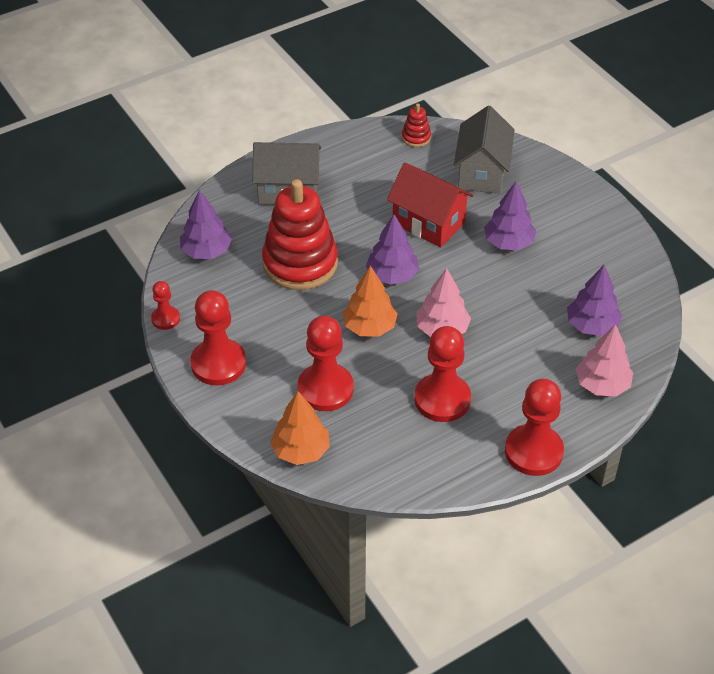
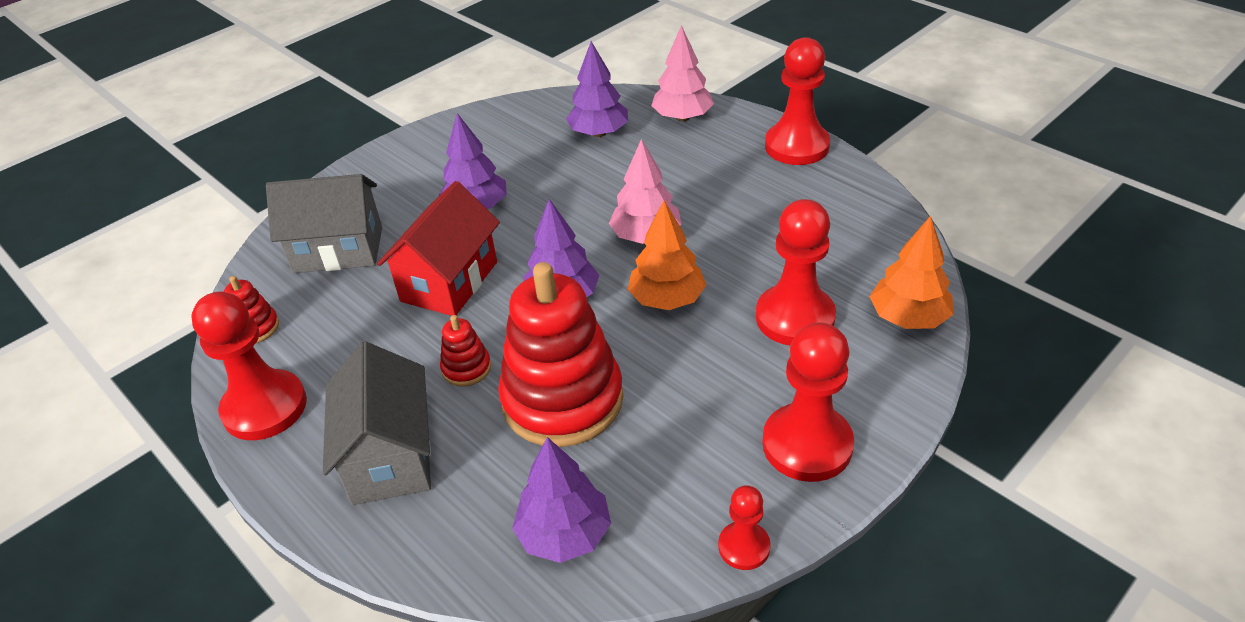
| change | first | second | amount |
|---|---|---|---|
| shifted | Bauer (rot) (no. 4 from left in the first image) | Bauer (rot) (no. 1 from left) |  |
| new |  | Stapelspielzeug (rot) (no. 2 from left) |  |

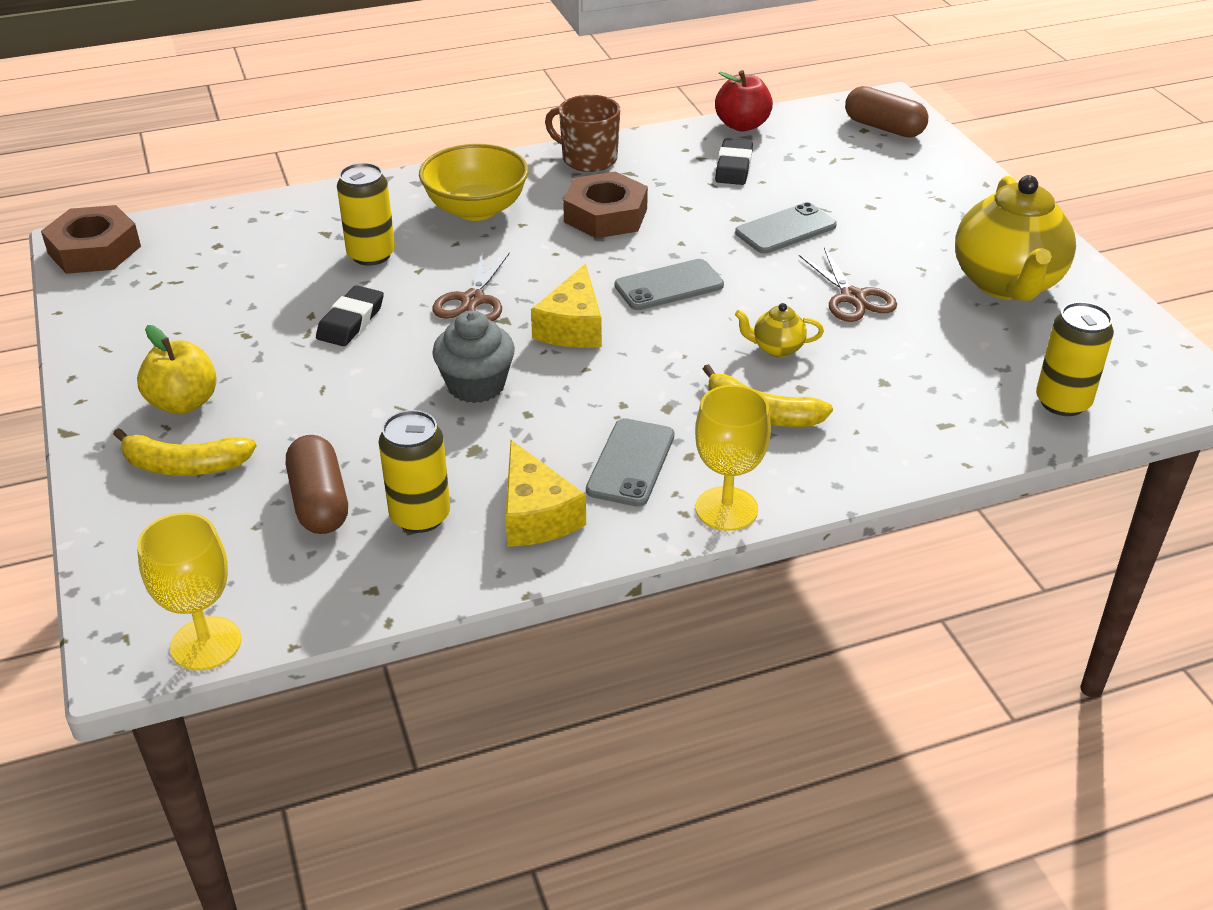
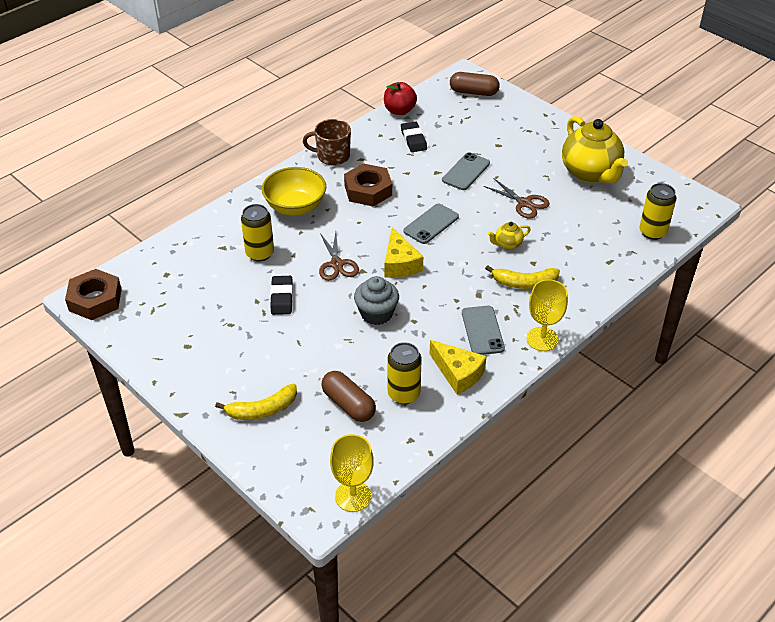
| change | first | second | amount |
|---|---|---|---|
| gone | Apfel (gelb) |  |  |

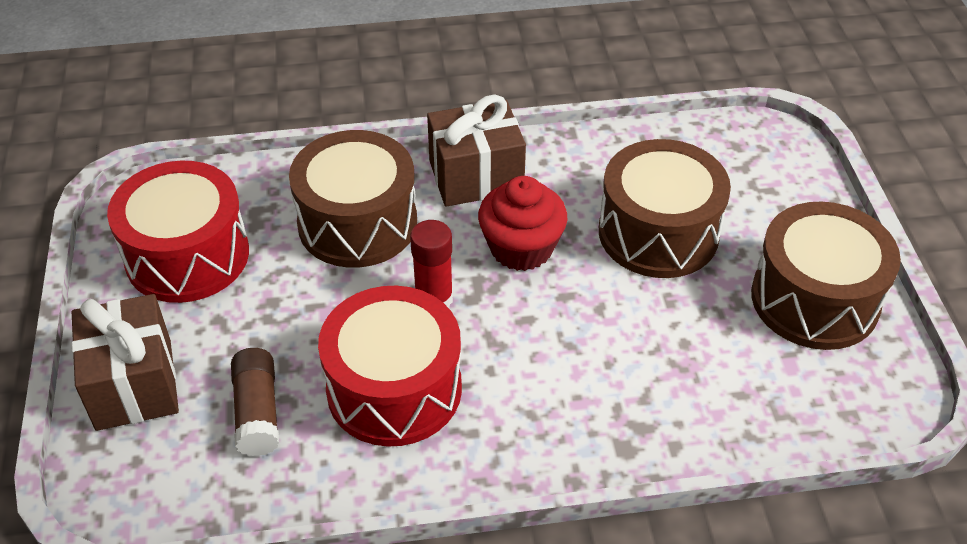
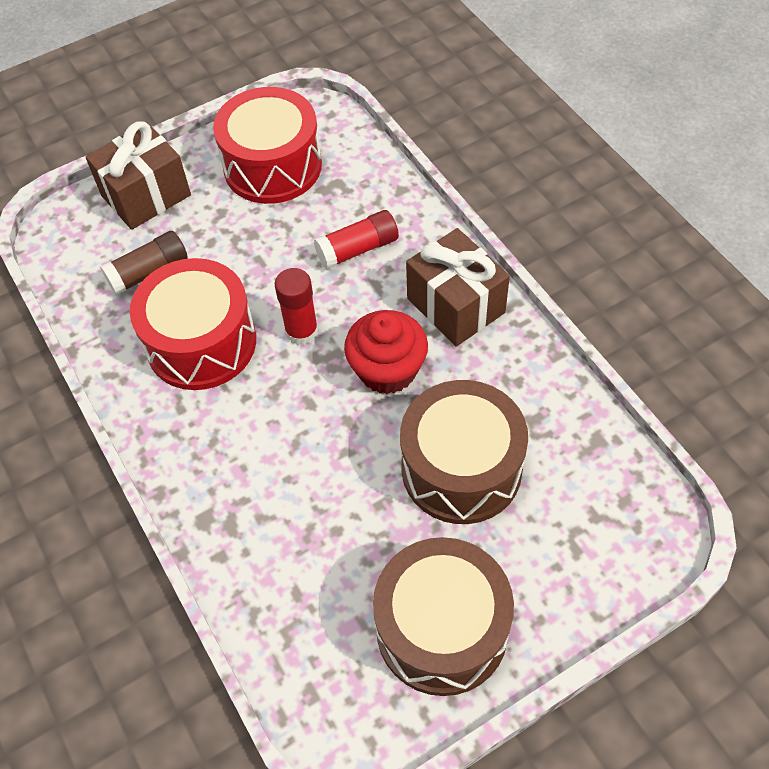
| change | first | second | amount |
|---|---|---|---|
| swapped | Trommel (braun) (no. 1 from left) | Klebestift (rot) (no. 2 from left) |  |

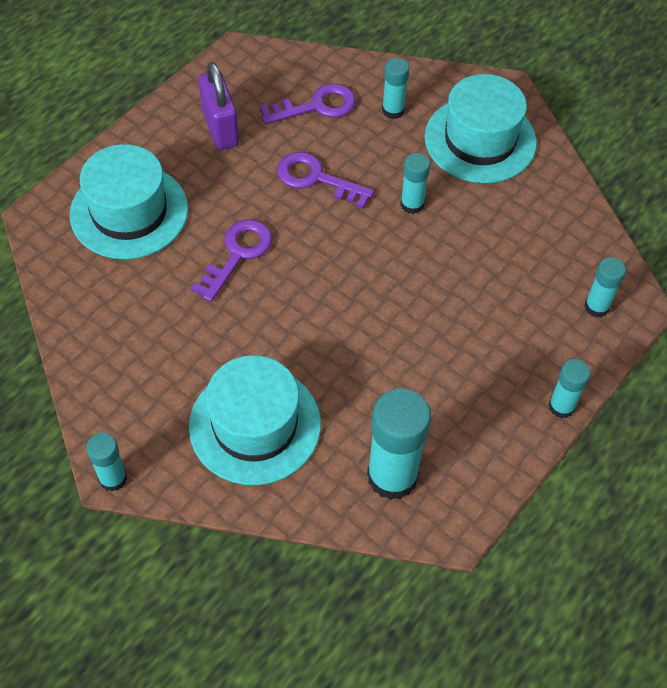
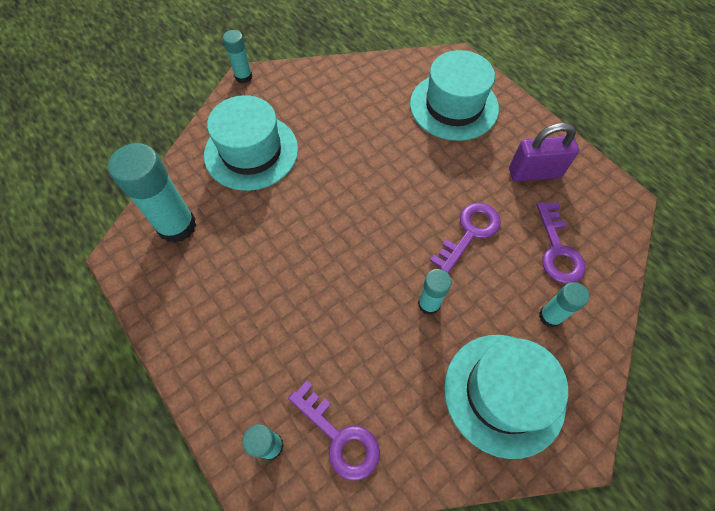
| change | first | second | amount |
|---|---|---|---|
| shifted | Schlüssel (lila) (no. 1 from left) |  |  |
| gone | Klebestift (türkis) (no. 5 from left) |  |  |

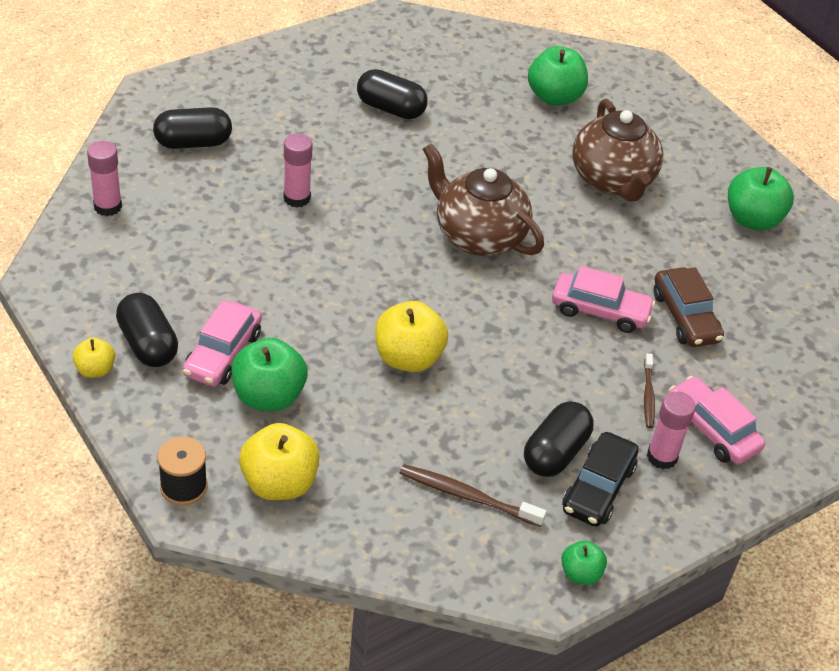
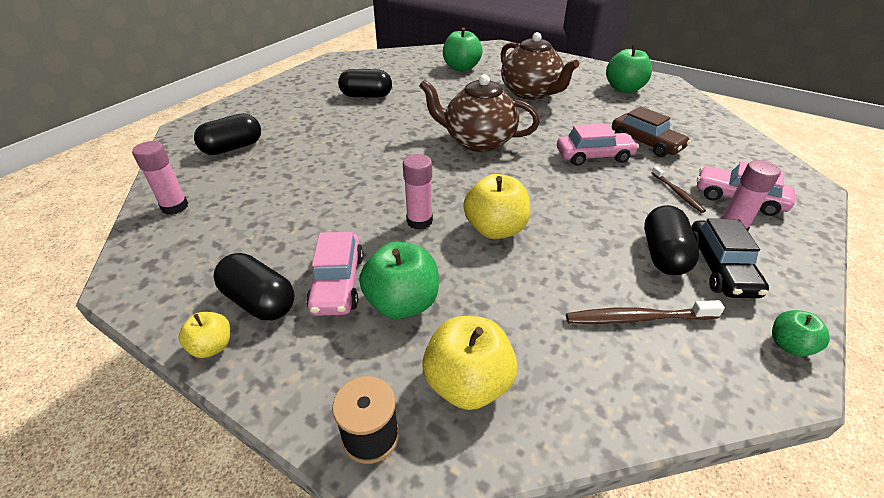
| change | first | second | amount |
|---|---|---|---|
| shifted | Klebestift (rosa) (no. 2 from left) |  |  |

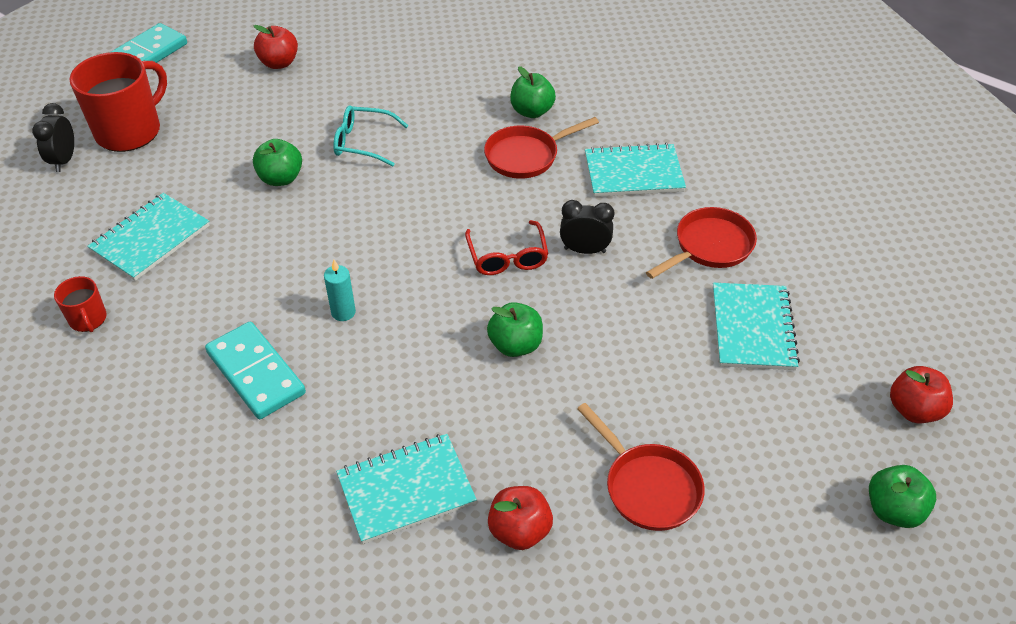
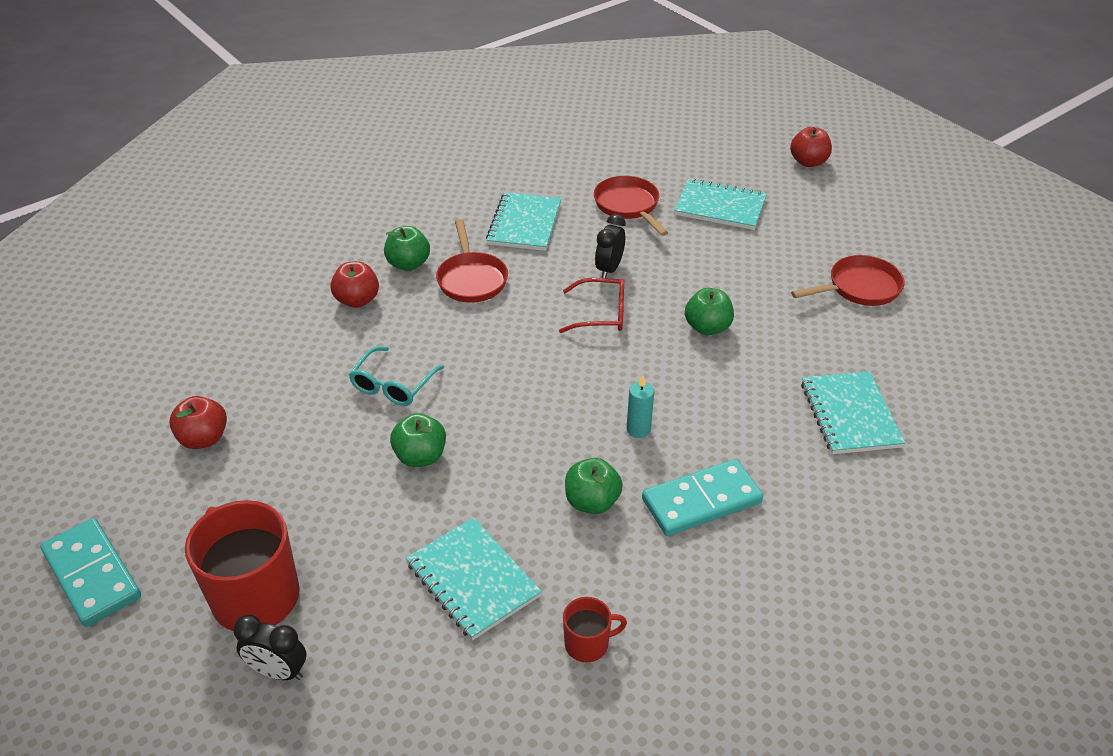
| change | first | second | amount |
|---|---|---|---|
| shifted | Apfel (rot) (no. 2 from left) |  |  |
| shifted | Apfel (grün) (no. 4 from left in the first image) | Apfel (grün) (no. 3 from left) |  |

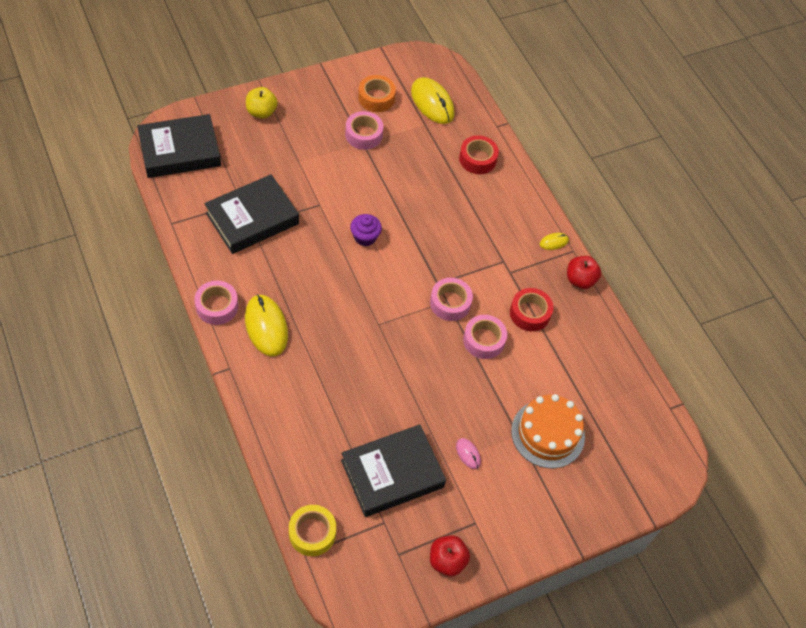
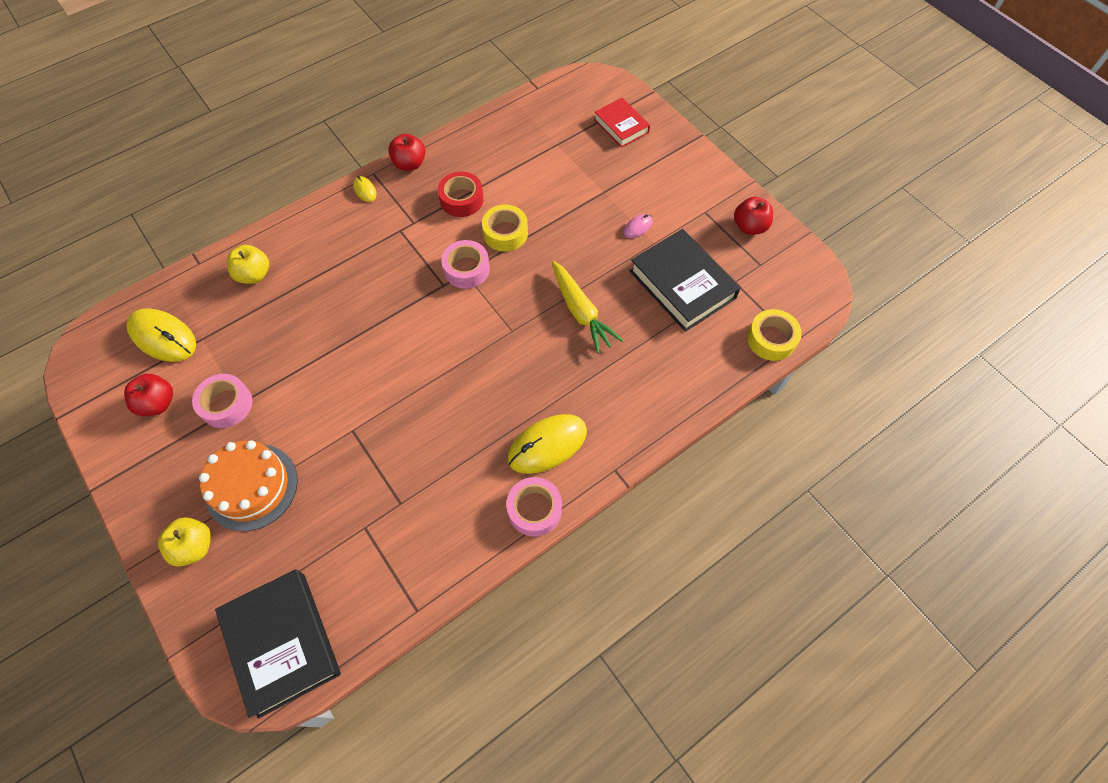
| change | first | second | amount |
|---|---|---|---|
| gone | Buch (schwarz) (no. 2 from left) |  |  |
| gone | Muffin (lila) |  |  |
| swapped | Klebeband (orange) | Apfel (rot) (no. 1 from left) |  |
| rotated | Computermaus (gelb) (no. 2 from left in the first image) | Computermaus (gelb) (no. 1 from left) | 75 degrees clockwise |
| swapped | Klebeband (rot) (no. 1 from left) | Apfel (gelb) (no. 2 from left) |  |
| repainted | Klebeband (rosa) (no. 4 from left) | Klebeband (gelb) (no. 1 from left) |  |
| shifted | Kuchen (orange) |  |  |
| new |  | Karotte (gelb) |  |
| new |  | Buch (rot) |  |

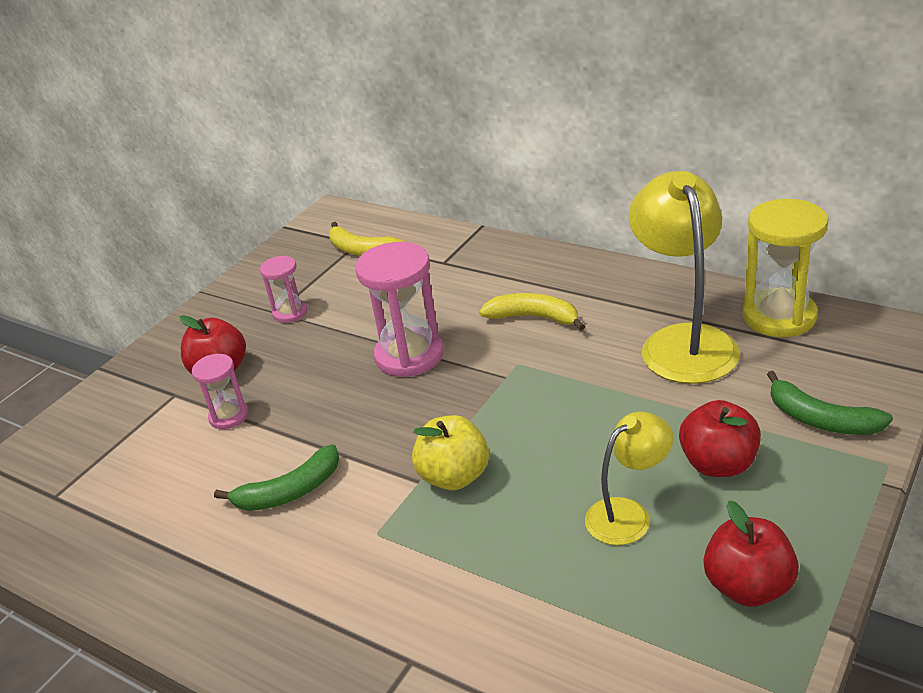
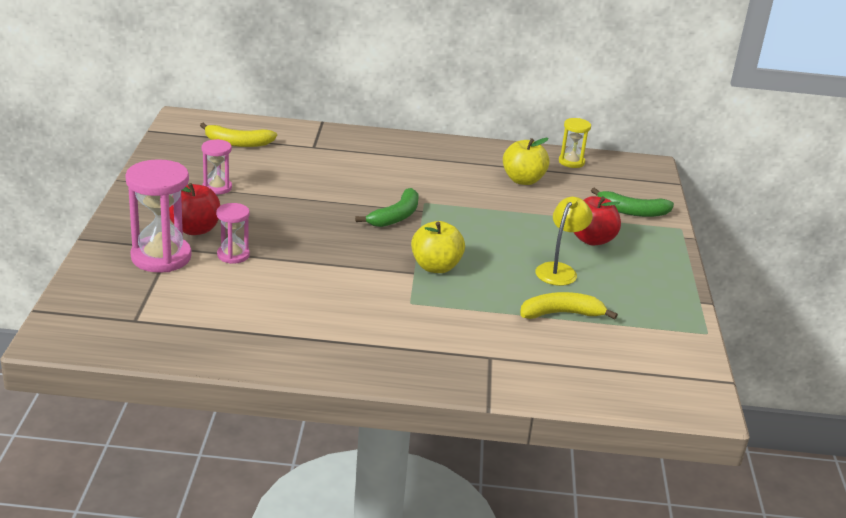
| change | first | second | amount |
|---|---|---|---|
| shifted | Banane (grün) (no. 1 from left) |  |  |
| shifted | Sanduhr (rosa) (no. 3 from left in the first image) | Sanduhr (rosa) (no. 1 from left) |  |
| shifted | Banane (gelb) (no. 2 from left) |  |  |
| swapped | Lampe (gelb) (no. 2 from left) | Apfel (gelb) (no. 2 from left) |  |
| gone | Apfel (rot) (no. 3 from left) |  |  |
| scaled | Sanduhr (gelb) |  | x0.55 |

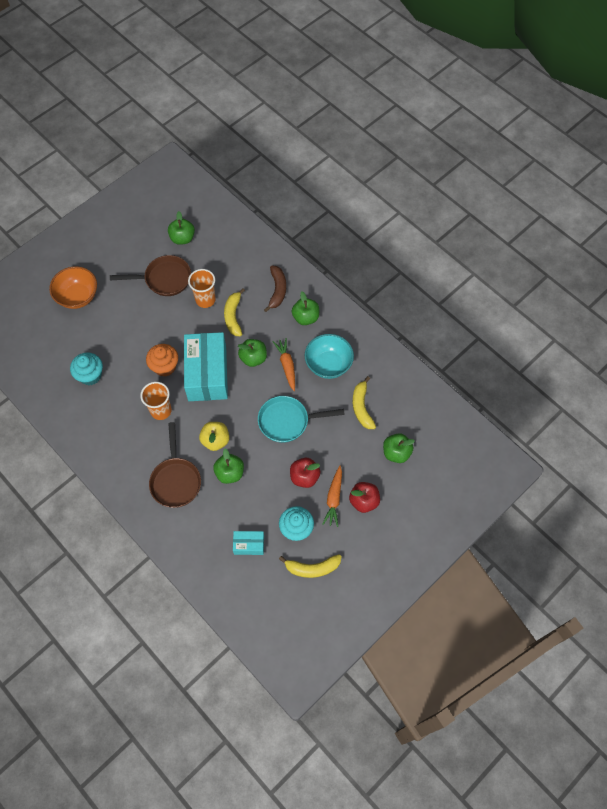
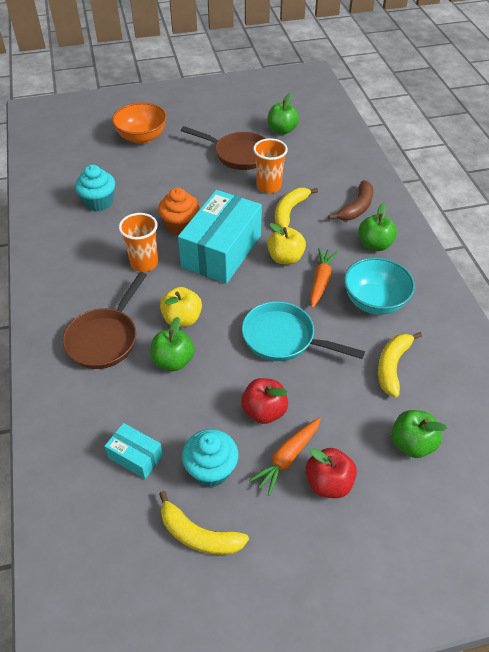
| change | first | second | amount |
|---|---|---|---|
| repainted | Apfel (grün) (no. 3 from left) | Apfel (gelb) (no. 2 from left) |  |

